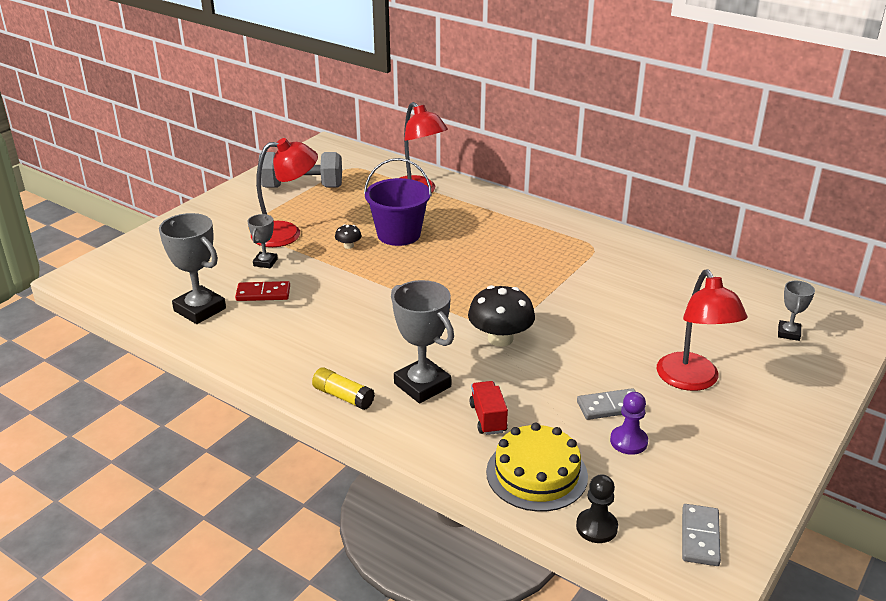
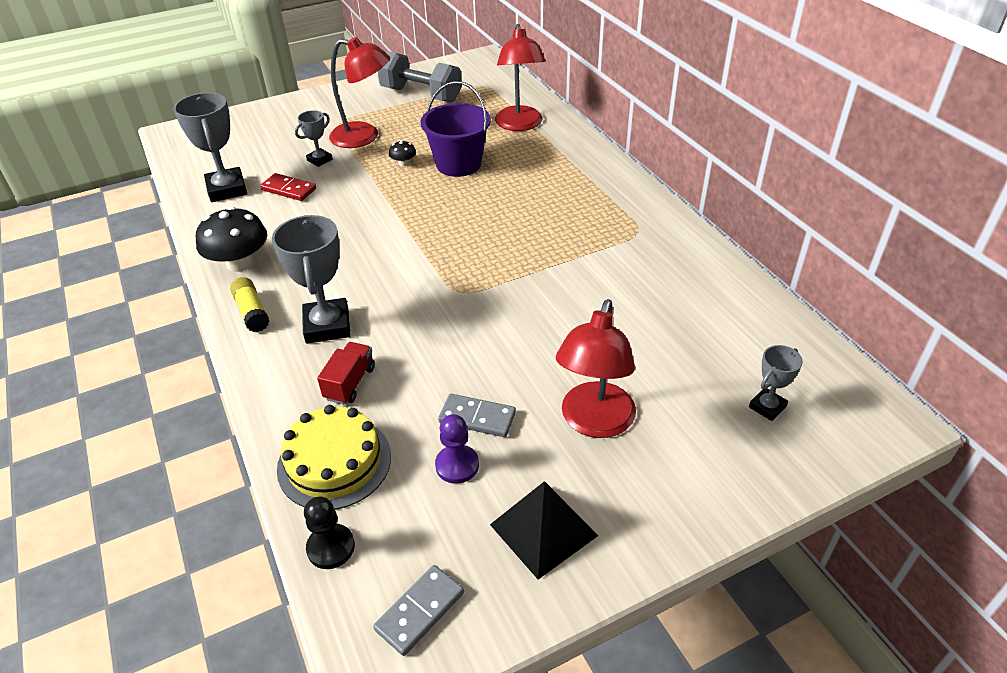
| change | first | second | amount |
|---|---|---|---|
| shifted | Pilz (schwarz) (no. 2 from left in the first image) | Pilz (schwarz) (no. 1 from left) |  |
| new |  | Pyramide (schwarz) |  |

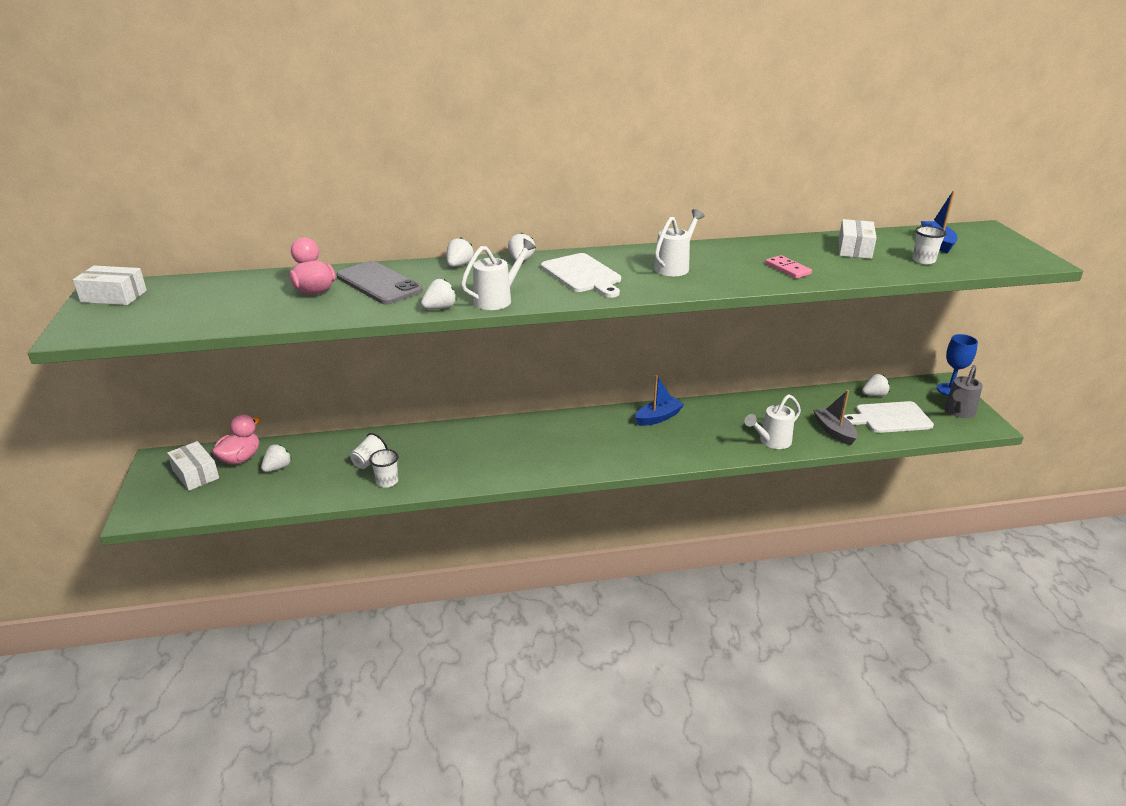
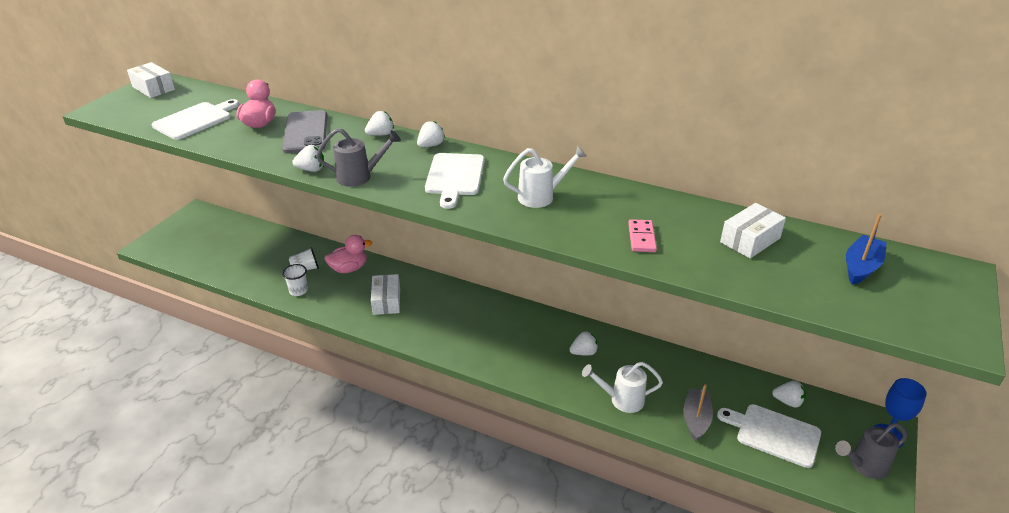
| change | first | second | amount |
|---|---|---|---|
| shifted | Schachtel (weiß) (no. 2 from left) |  |  |
| shifted | Ente (rosa) (no. 1 from left in the first image) | Ente (rosa) (no. 2 from left) |  |
| shifted | Erdbeere (weiß) (no. 1 from left in the first image) | Erdbeere (weiß) (no. 4 from left) |  |
| repainted | Gießkanne (weiß) (no. 1 from left) | Gießkanne (grau) (no. 1 from left) |  |
| gone | Boot (blau) (no. 1 from left) |  |  |
| gone | Becher (weiß) (no. 3 from left) |  |  |
| new |  | Schneidebrett (weiß) (no. 1 from left) |  |

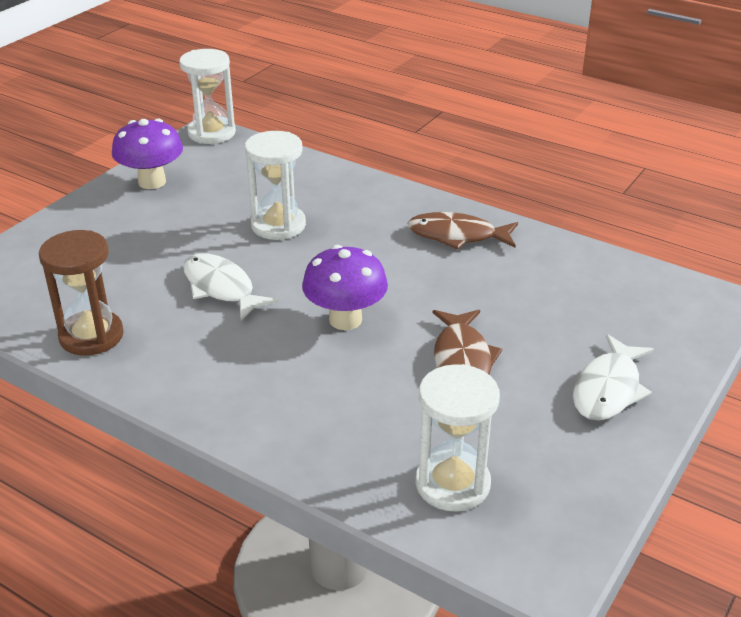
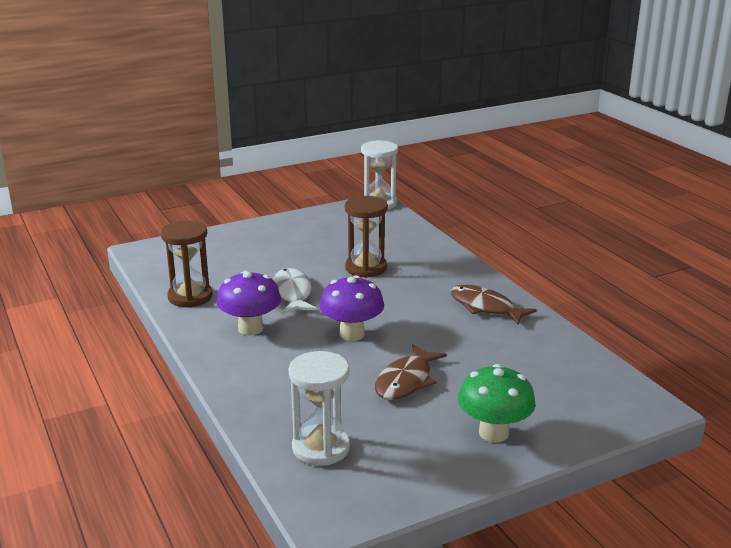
| change | first | second | amount |
|---|---|---|---|
| shifted | Pilz (lila) (no. 1 from left) |  |  |
| repainted | Sanduhr (weiß) (no. 2 from left) | Sanduhr (braun) (no. 2 from left) |  |
| swapped | Fisch (weiß) (no. 2 from left) | Pilz (grün) |  |

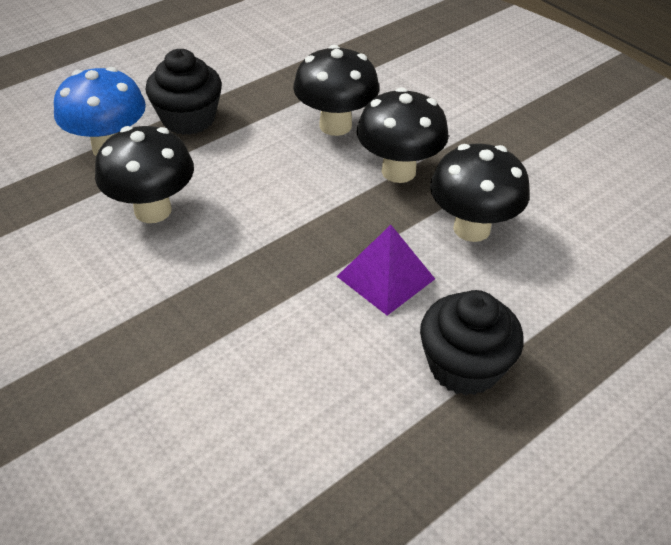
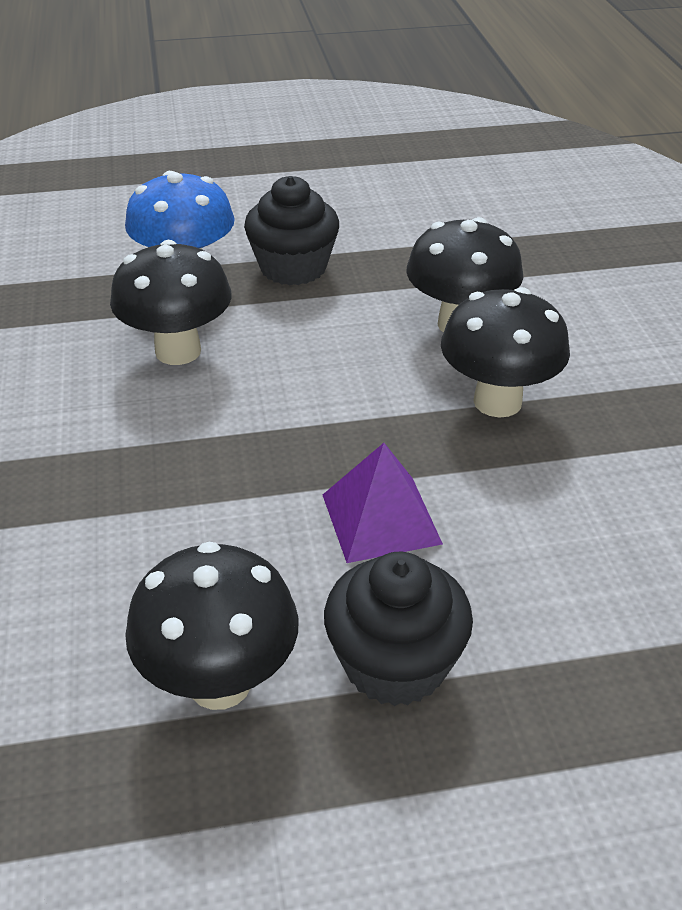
| change | first | second | amount |
|---|---|---|---|
| shifted | Pilz (schwarz) (no. 4 from left in the first image) | Pilz (schwarz) (no. 2 from left) |  |

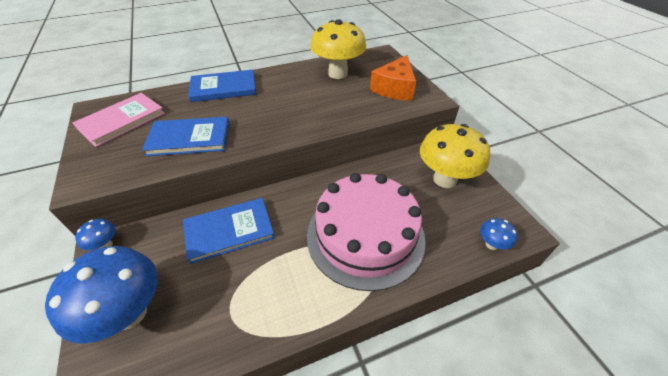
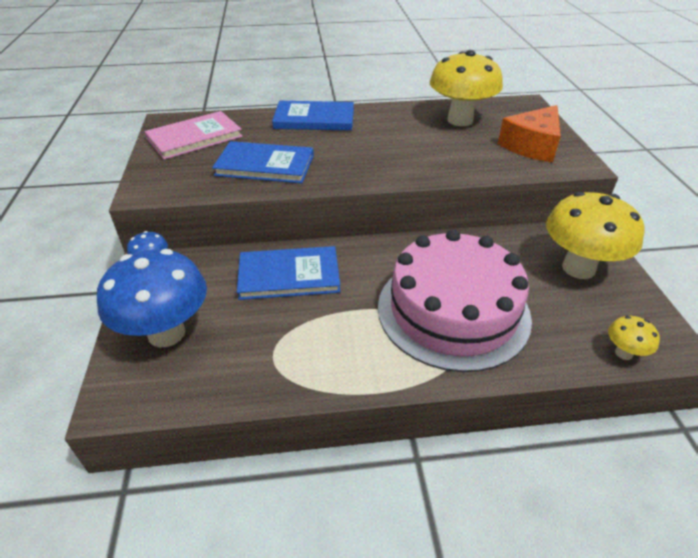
| change | first | second | amount |
|---|---|---|---|
| repainted | Pilz (blau) (no. 3 from left) | Pilz (gelb) (no. 3 from left) |  |

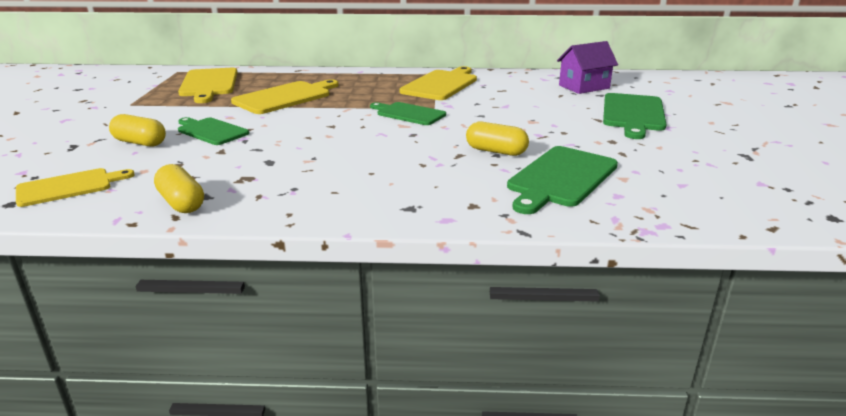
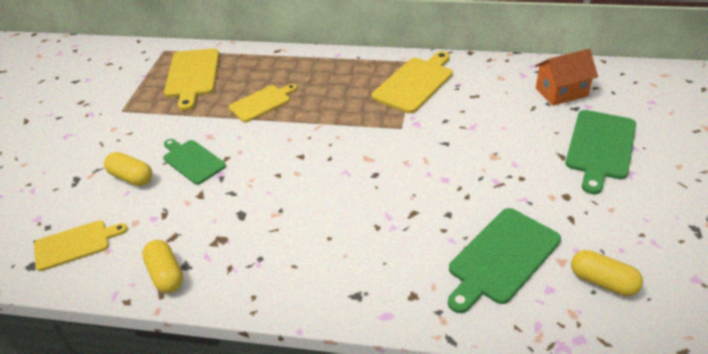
| change | first | second | amount |
|---|---|---|---|
| scaled | Schneidebrett (gelb) (no. 3 from left) |  | x0.66 |
| gone | Schneidebrett (grün) (no. 2 from left) |  |  |
| shifted | Kapsel (gelb) (no. 3 from left) |  |  |
| repainted | Haus (lila) | Haus (orange) |  |

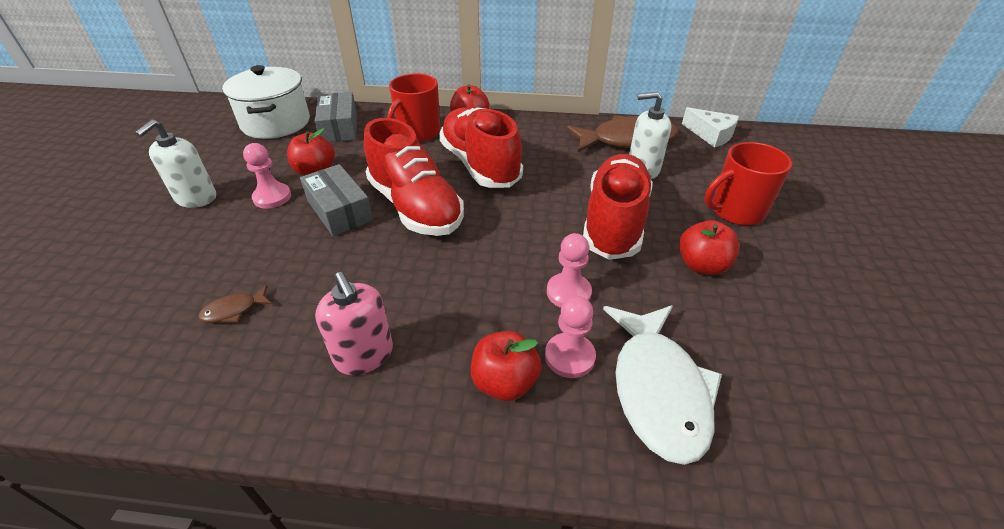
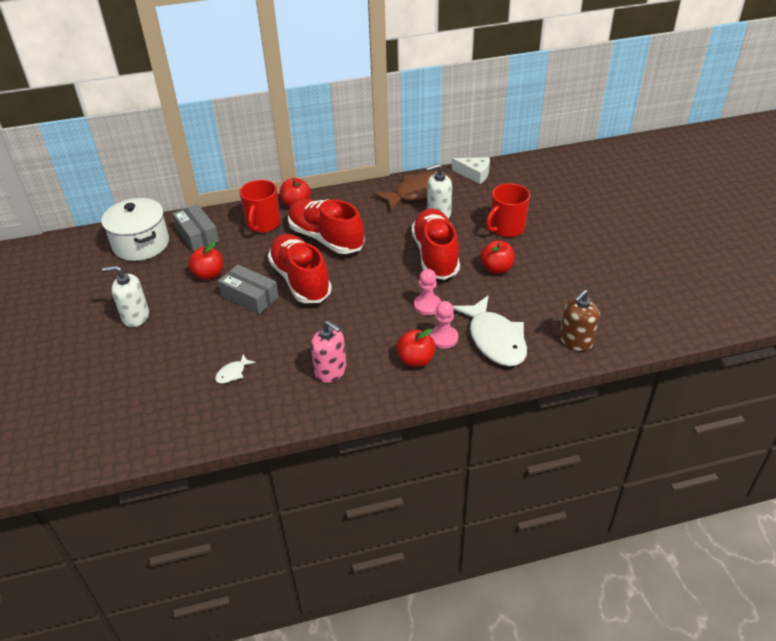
| change | first | second | amount |
|---|---|---|---|
| rotated | Seifenspender (weiß) (no. 1 from left) |  | 90 degrees clockwise |
| repainted | Fisch (braun) (no. 1 from left) | Fisch (weiß) (no. 1 from left) |  |
| gone | Bauer (rosa) (no. 1 from left) |  |  |
| rotated | Schuh (rot) (no. 1 from left) |  | 150 degrees counterclockwise |
| new |  | Seifenspender (braun) |  |

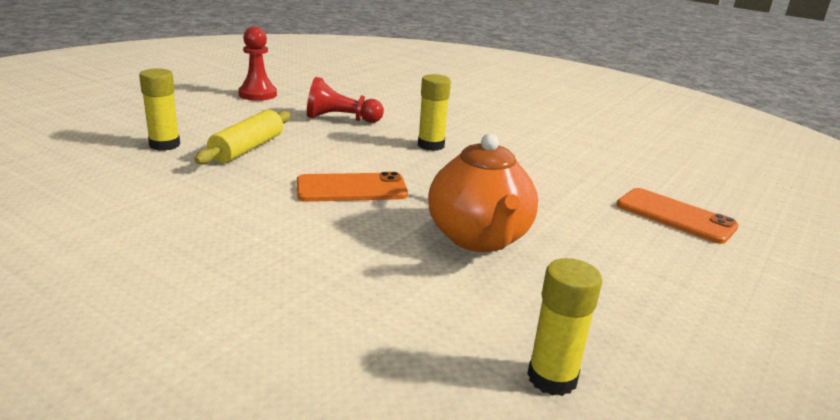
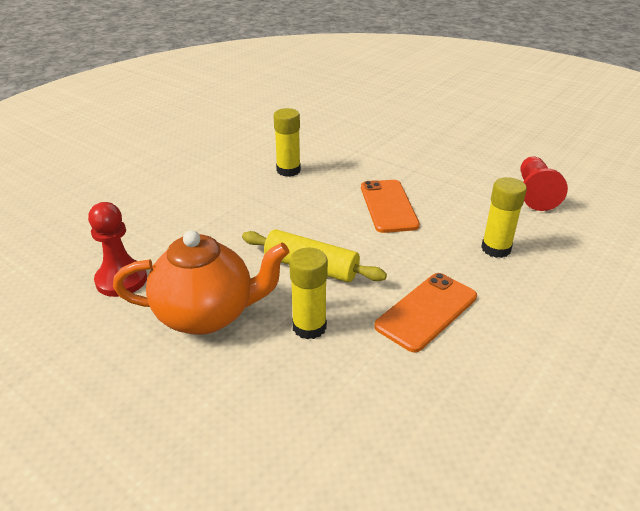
| change | first | second | amount |
|---|---|---|---|
| shifted | Bauer (rot) (no. 2 from left) |  |  |
| shifted | Teekanne (orange) |  |  |
| shifted | Klebestift (gelb) (no. 3 from left) |  |  |
| shifted | Handy (orange) (no. 2 from left) |  |  |

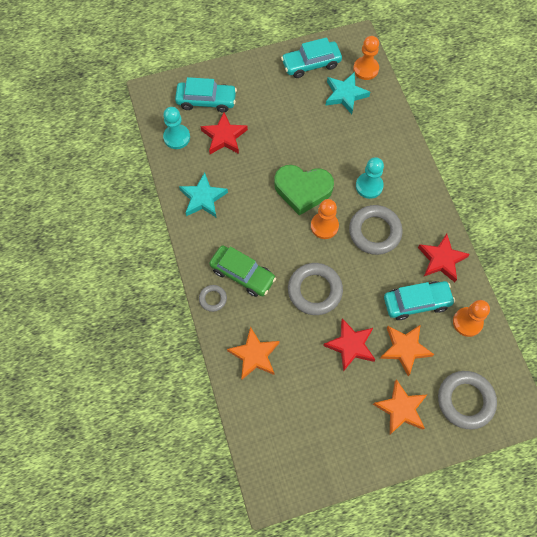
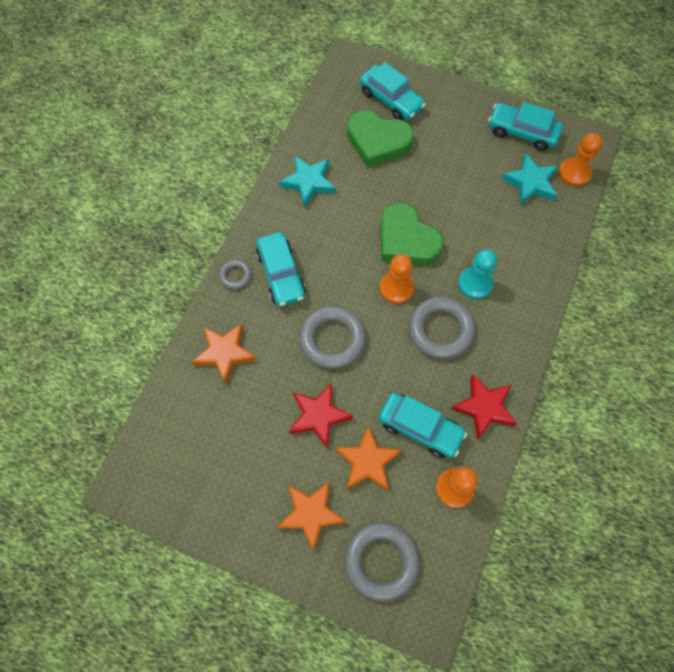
| change | first | second | amount |
|---|---|---|---|
| gone | Bauer (türkis) (no. 1 from left) |  |  |
| swapped | Stern (rot) (no. 1 from left) | Herz (grün) (no. 1 from left) |  |
| repainted | Auto (grün) | Auto (türkis) (no. 1 from left) |  |

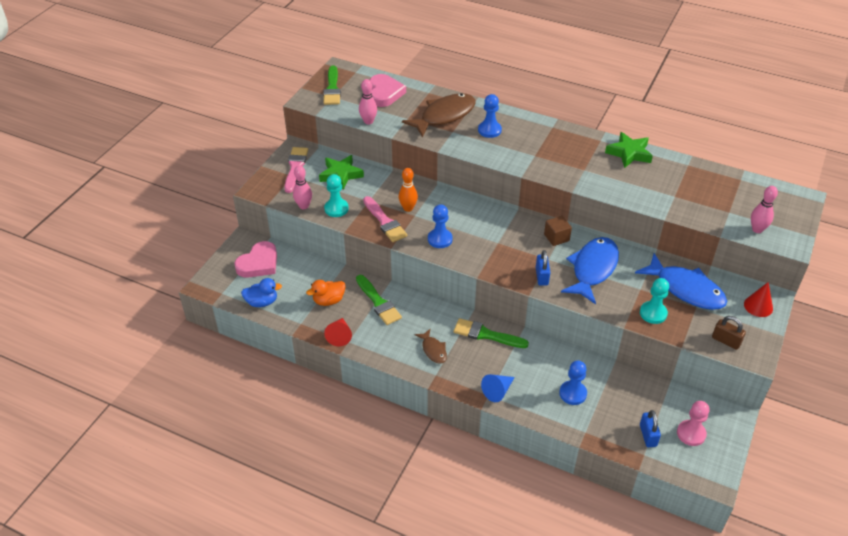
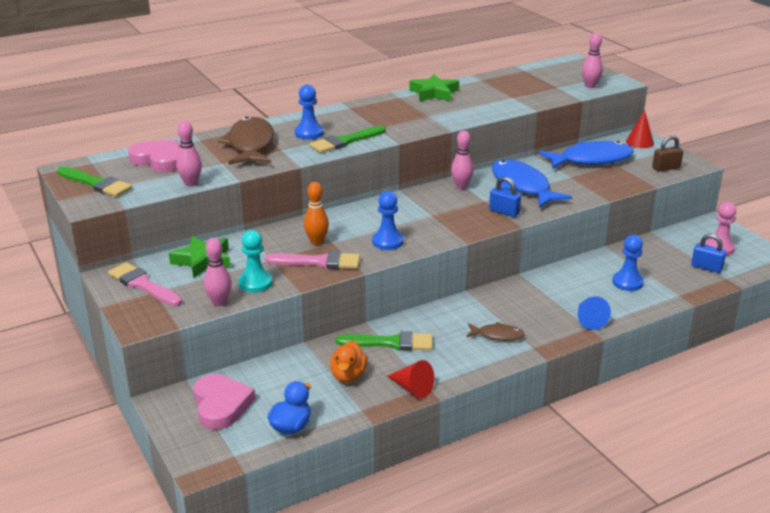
| change | first | second | amount |
|---|---|---|---|
| shifted | Pinsel (grün) (no. 3 from left in the first image) | Pinsel (grün) (no. 2 from left) |  |
| swapped | Kubus (braun) | Bowlingkegel (rosa) (no. 3 from left) |  |
| gone | Bauer (türkis) (no. 2 from left) |  |  |

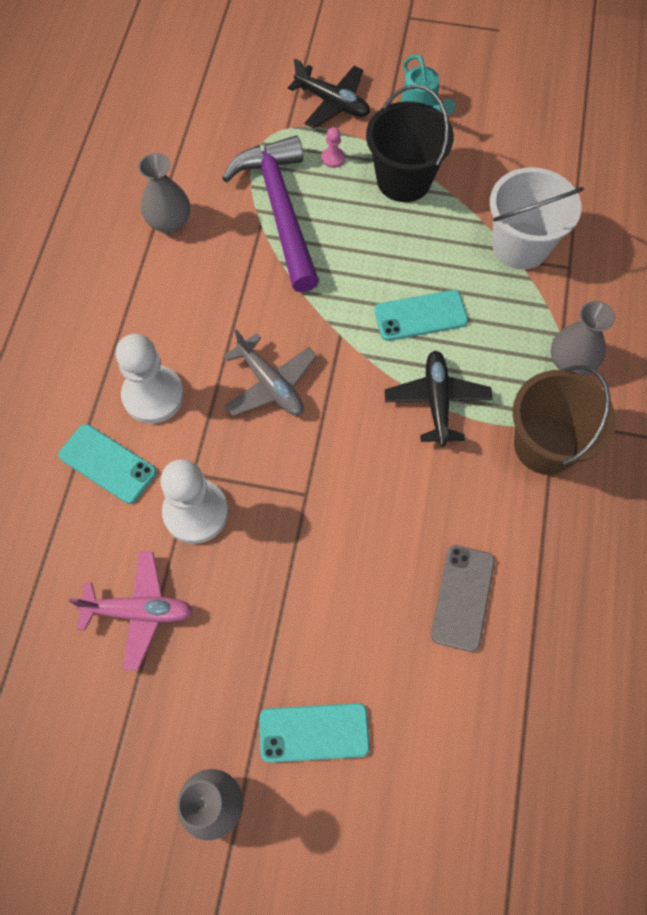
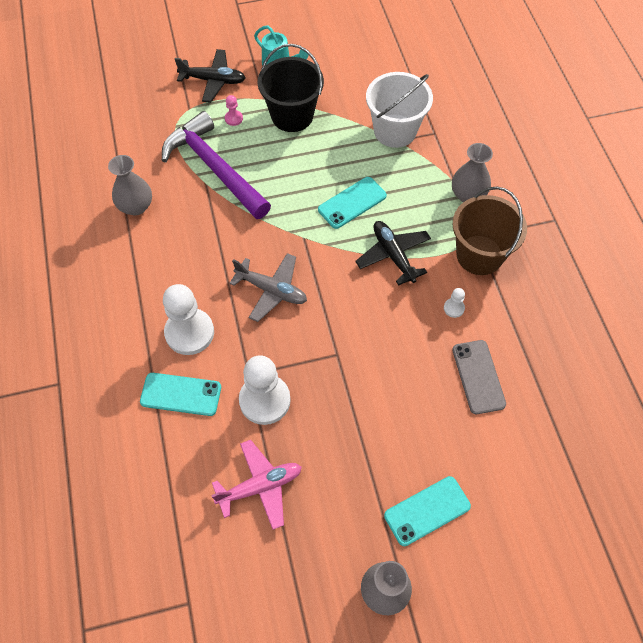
| change | first | second | amount |
|---|---|---|---|
| new |  | Bauer (weiß) (no. 3 from left) |  |

